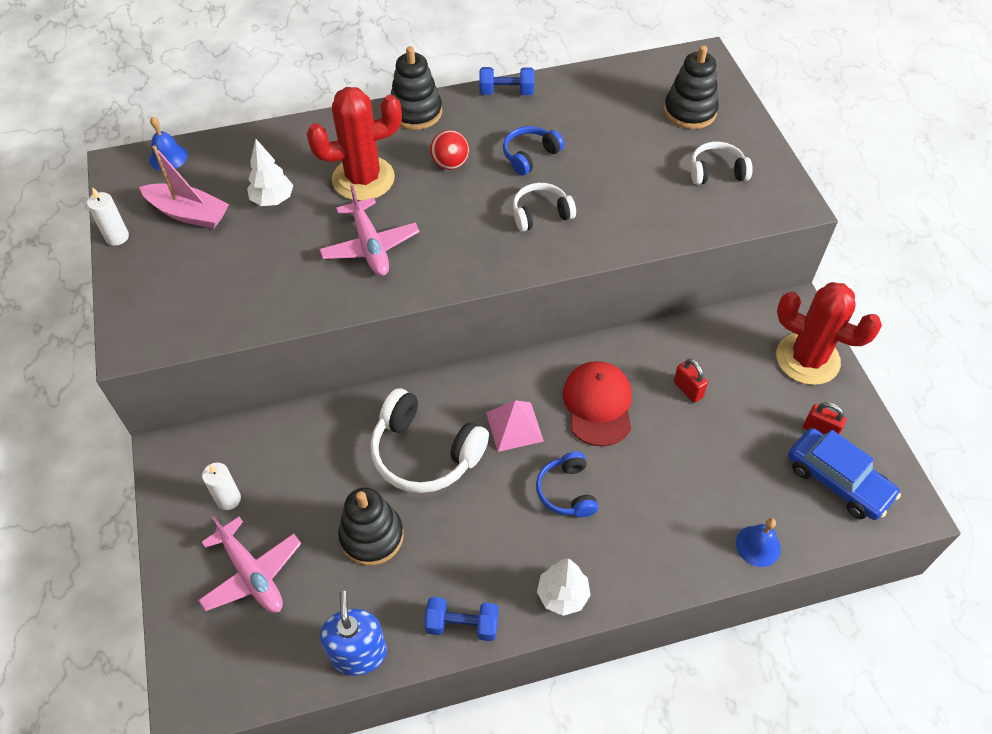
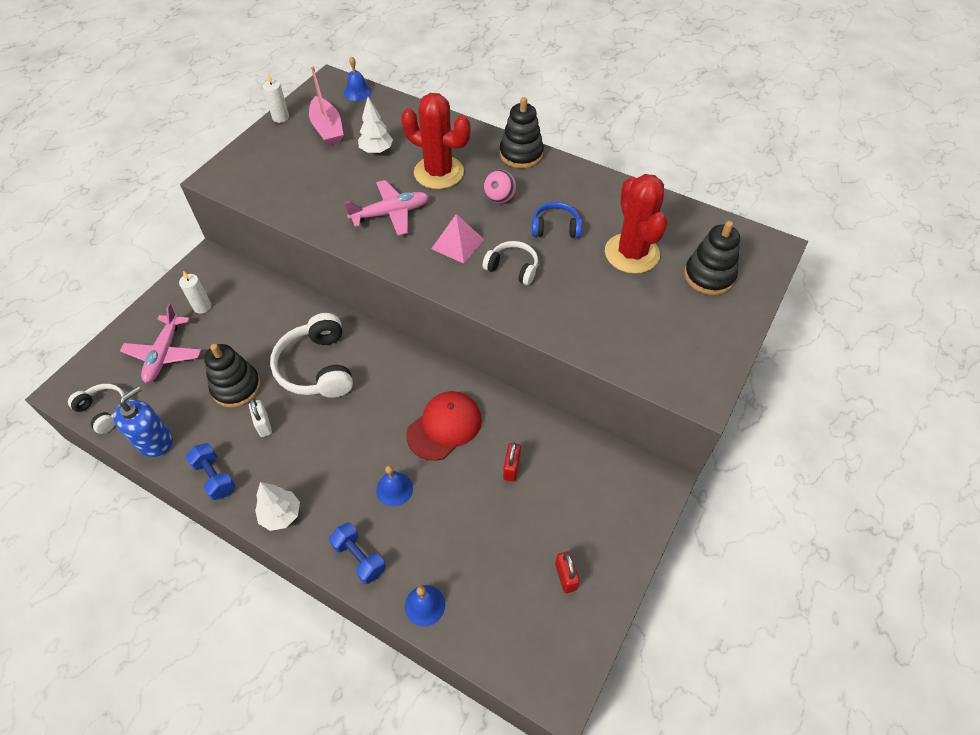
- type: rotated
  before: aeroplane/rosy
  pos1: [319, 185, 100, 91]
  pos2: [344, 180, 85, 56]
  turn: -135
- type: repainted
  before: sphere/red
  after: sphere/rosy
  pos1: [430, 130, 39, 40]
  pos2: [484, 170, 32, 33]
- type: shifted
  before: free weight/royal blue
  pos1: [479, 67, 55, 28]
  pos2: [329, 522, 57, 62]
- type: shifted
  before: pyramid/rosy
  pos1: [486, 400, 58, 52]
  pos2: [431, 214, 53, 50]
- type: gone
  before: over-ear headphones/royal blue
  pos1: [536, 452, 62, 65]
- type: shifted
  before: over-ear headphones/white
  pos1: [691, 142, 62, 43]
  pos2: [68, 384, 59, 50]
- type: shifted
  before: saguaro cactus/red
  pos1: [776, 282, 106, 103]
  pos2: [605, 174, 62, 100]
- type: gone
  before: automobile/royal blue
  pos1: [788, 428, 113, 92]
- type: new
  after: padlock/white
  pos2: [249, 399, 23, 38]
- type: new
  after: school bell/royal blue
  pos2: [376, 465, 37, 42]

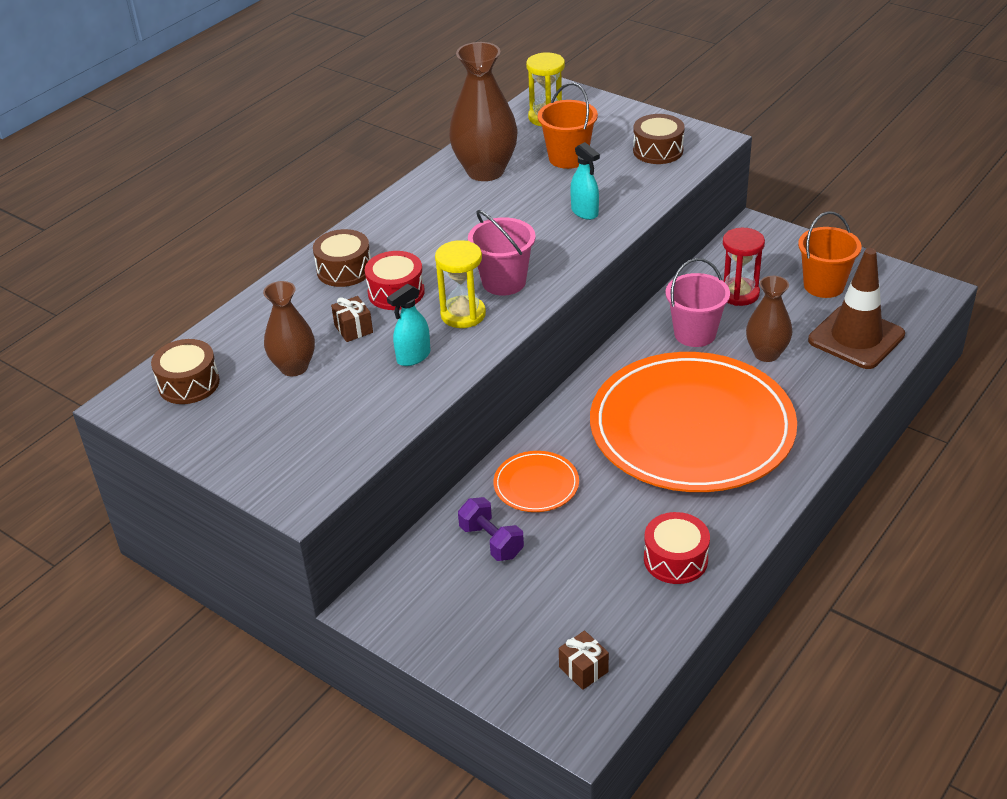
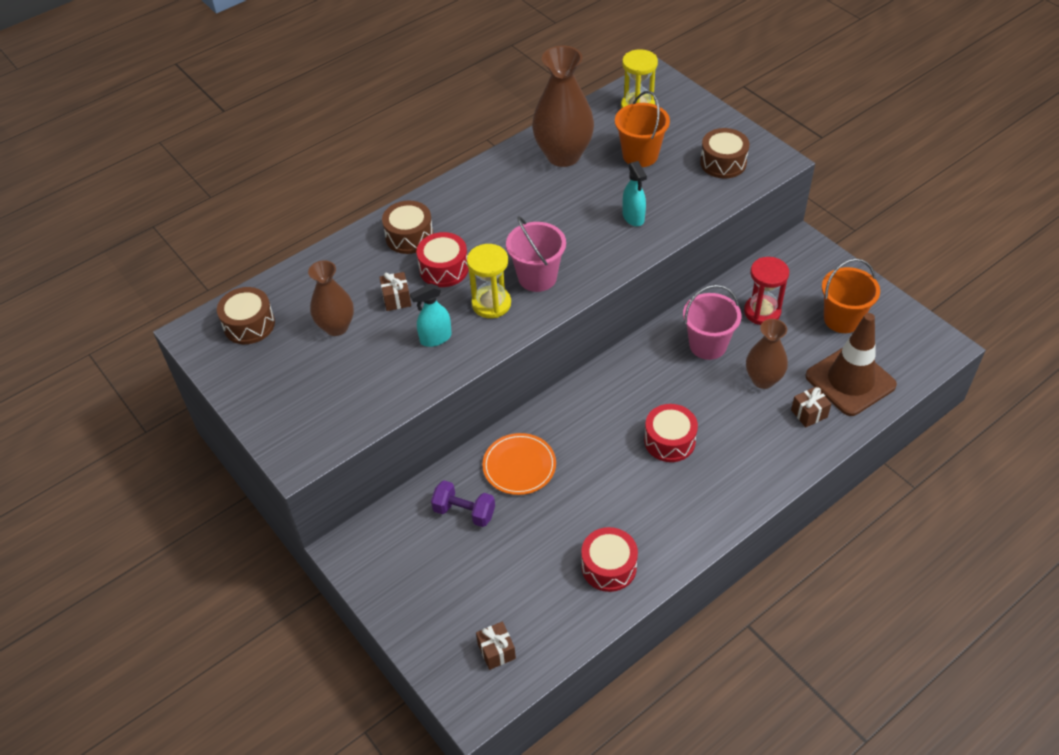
- type: rotated
  before: free weight/purple
  pos1: [458, 497, 66, 64]
  pos2: [431, 480, 64, 47]
  turn: -45
- type: swapped
  before: plate/bright orange
  after: snare drum/red
  pos1: [590, 352, 207, 140]
  pos2: [644, 404, 54, 58]
- type: new
  after: present/russet
  pos2: [791, 386, 40, 42]

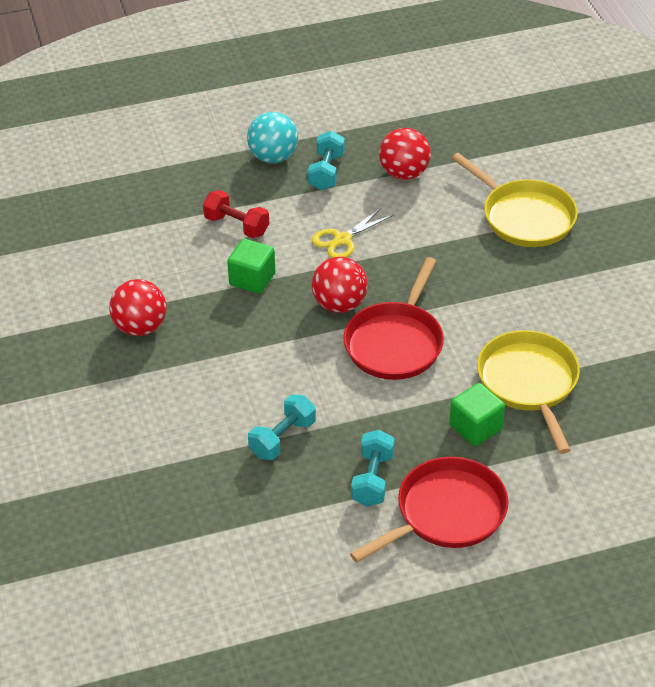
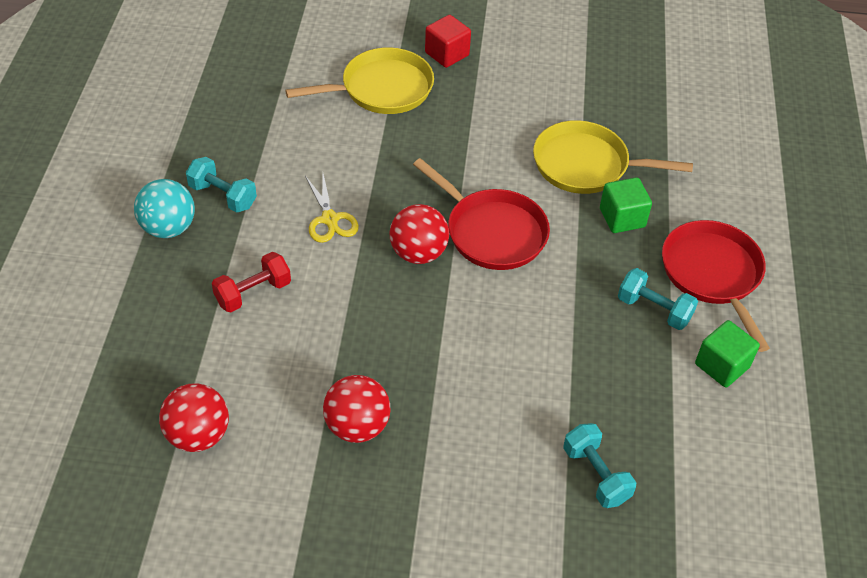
- type: shifted
  before: cube/emerald
  pos1: [227, 239, 48, 55]
  pos2: [695, 320, 65, 67]
- type: shifted
  before: free weight/turquoise
  pos1: [248, 394, 68, 66]
  pos2: [563, 423, 73, 85]
- type: shifted
  before: sphere/red
  pos1: [379, 128, 52, 52]
  pos2: [159, 383, 70, 69]
- type: new
  after: cube/red
  pos2: [425, 15, 46, 53]

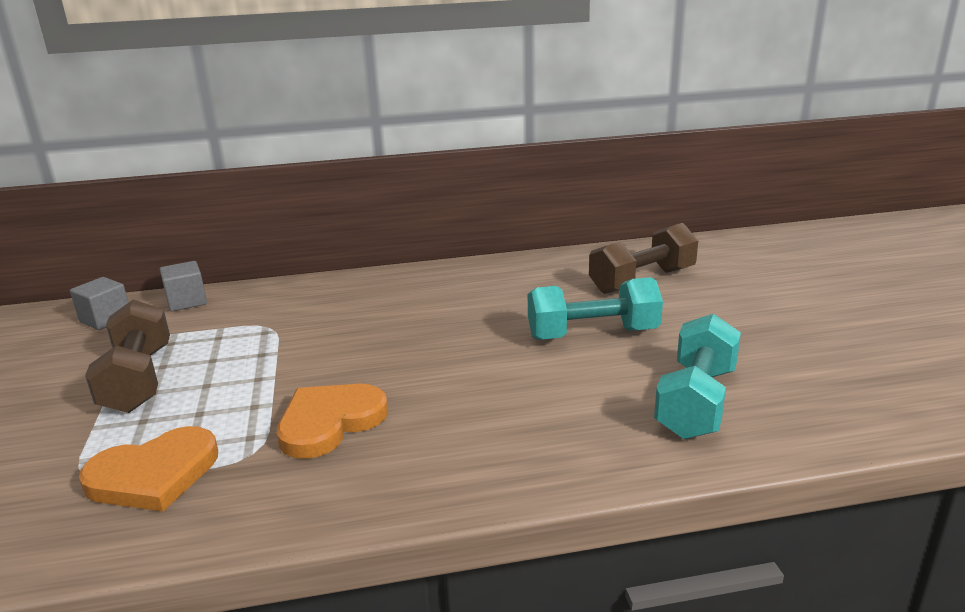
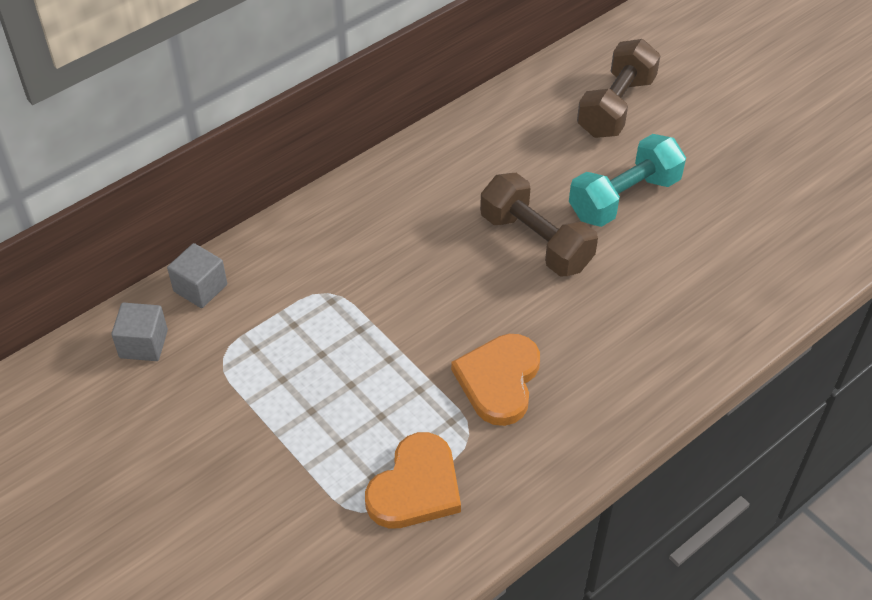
- type: shifted
  before: free weight/russet
  pos1: [85, 300, 85, 113]
  pos2: [480, 173, 118, 103]
- type: gone
  before: free weight/turquoise
  pos1: [654, 314, 87, 125]

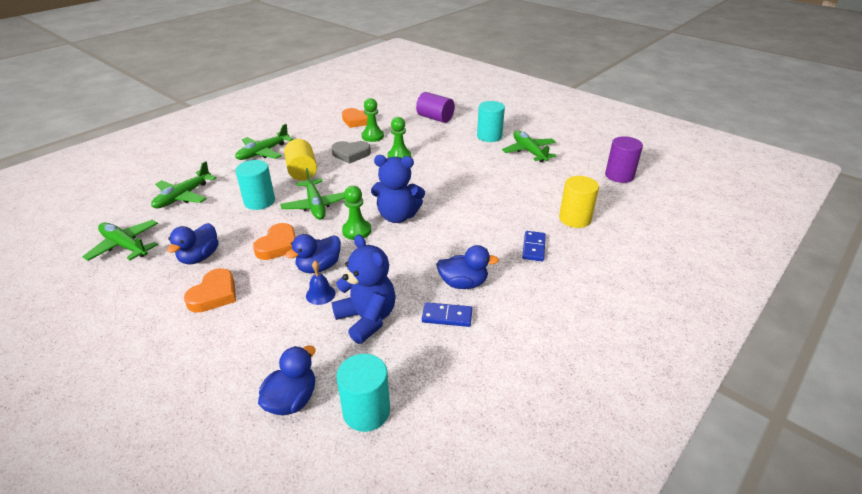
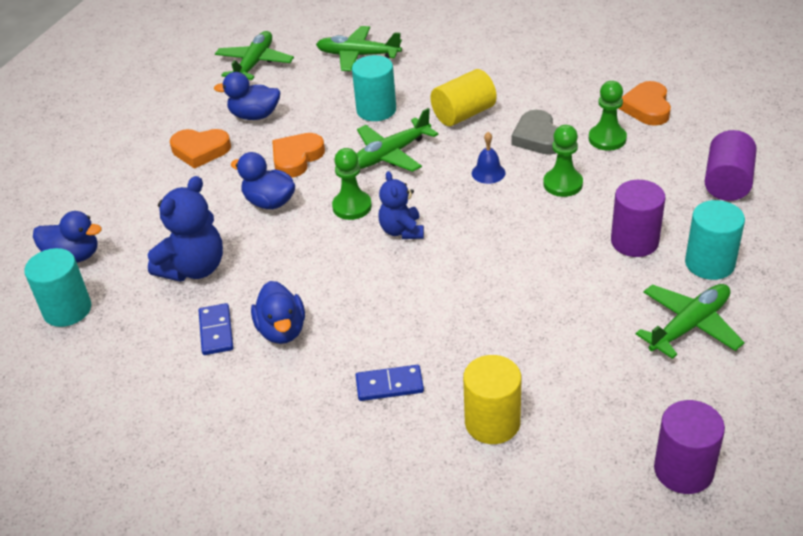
- type: gone
  before: aeroplane/emerald
  pos1: [235, 124, 58, 36]
- type: rotated
  before: love heart/bright orange
  pos1: [253, 223, 43, 37]
  pos2: [272, 133, 53, 45]
  turn: 120
- type: shifted
  before: school bell/royal blue
  pos1: [306, 261, 30, 44]
  pos2: [472, 132, 33, 52]
- type: scaled
  before: teddy bear/royal blue
  pos1: [371, 155, 54, 68]
  pos2: [378, 171, 46, 68]
  scale: 0.64
- type: new
  after: solid cylinder/purple
  pos2: [611, 180, 54, 77]

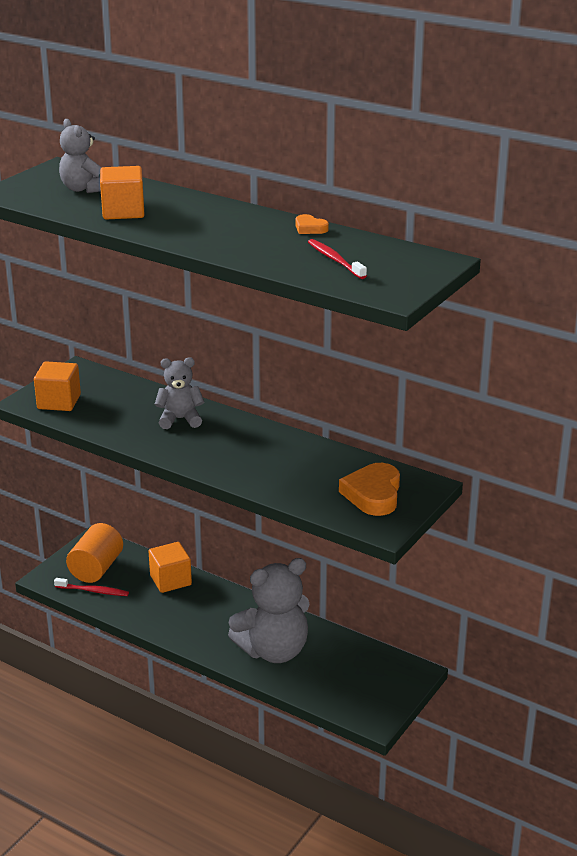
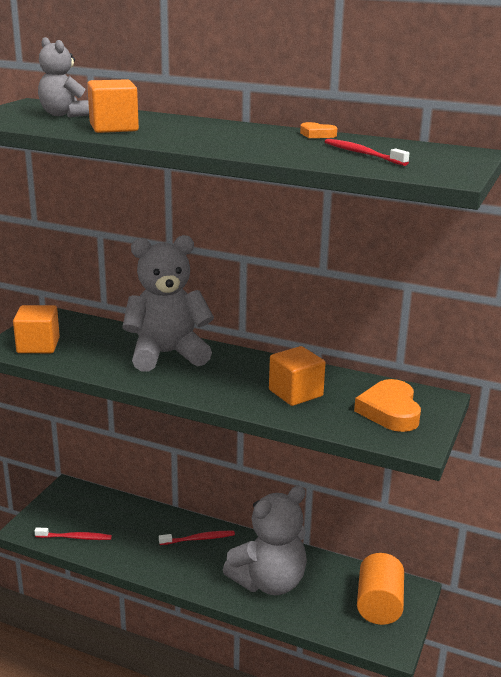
- type: shifted
  before: solid cylinder/bright orange
  pos1: [66, 523, 57, 60]
  pos2: [357, 553, 47, 72]
- type: shifted
  before: cube/bright orange
  pos1: [149, 542, 43, 51]
  pos2: [269, 346, 57, 60]
- type: scaled
  before: teddy bear/grey
  pos1: [155, 357, 49, 72]
  pos2: [122, 235, 92, 137]
  scale: 1.79
- type: new
  after: tooth brush/red
  pos2: [159, 531, 76, 14]

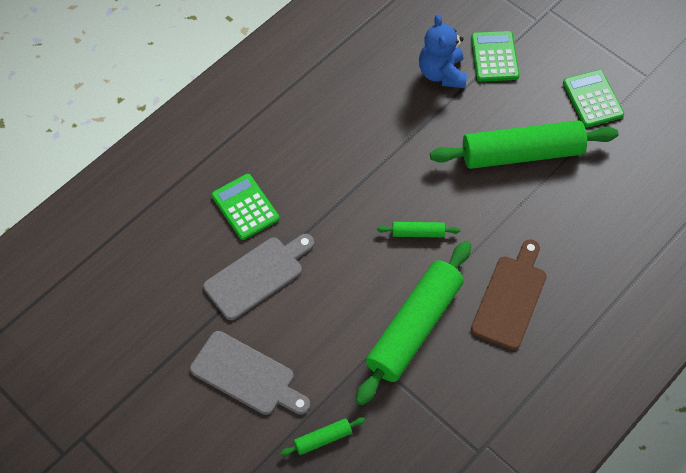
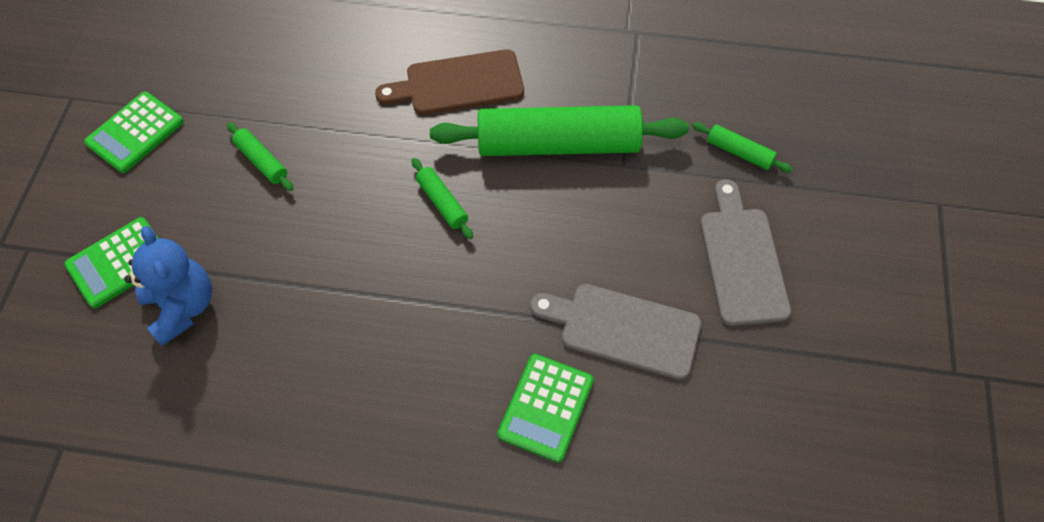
- type: rotated
  before: teddy bear/royal blue
  pos1: [419, 14, 48, 74]
  pos2: [125, 226, 87, 120]
  turn: -75
- type: scaled
  before: dough roller/emerald
  pos1: [430, 120, 188, 49]
  pos2: [227, 122, 67, 69]
  scale: 0.42

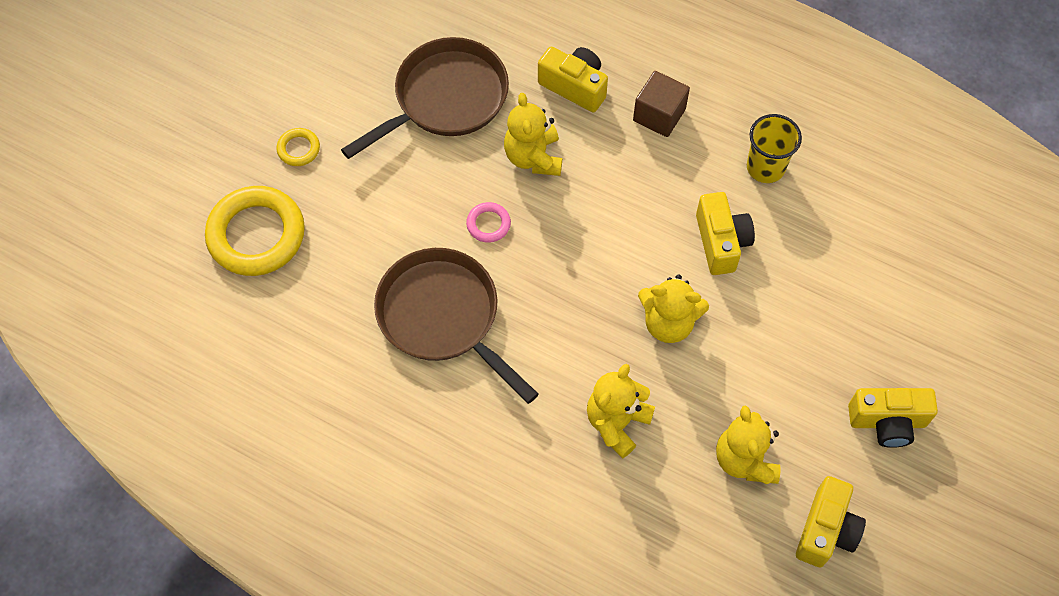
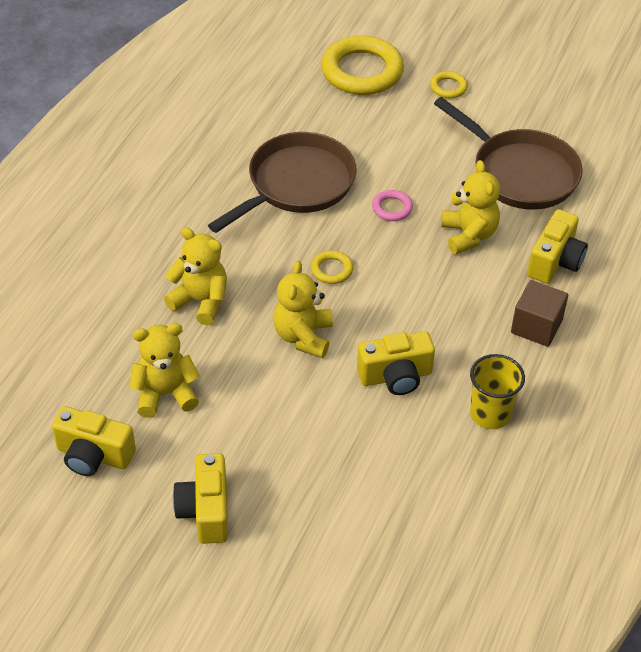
- type: rotated
  before: teddy bear/bright yellow
  pos1: [504, 93, 58, 83]
  pos2: [441, 160, 59, 95]
  turn: 90
- type: new
  after: hoop/bright yellow
  pos2: [311, 251, 42, 33]

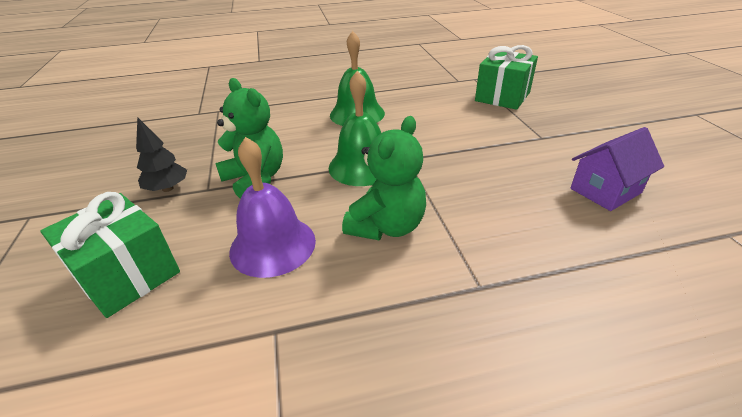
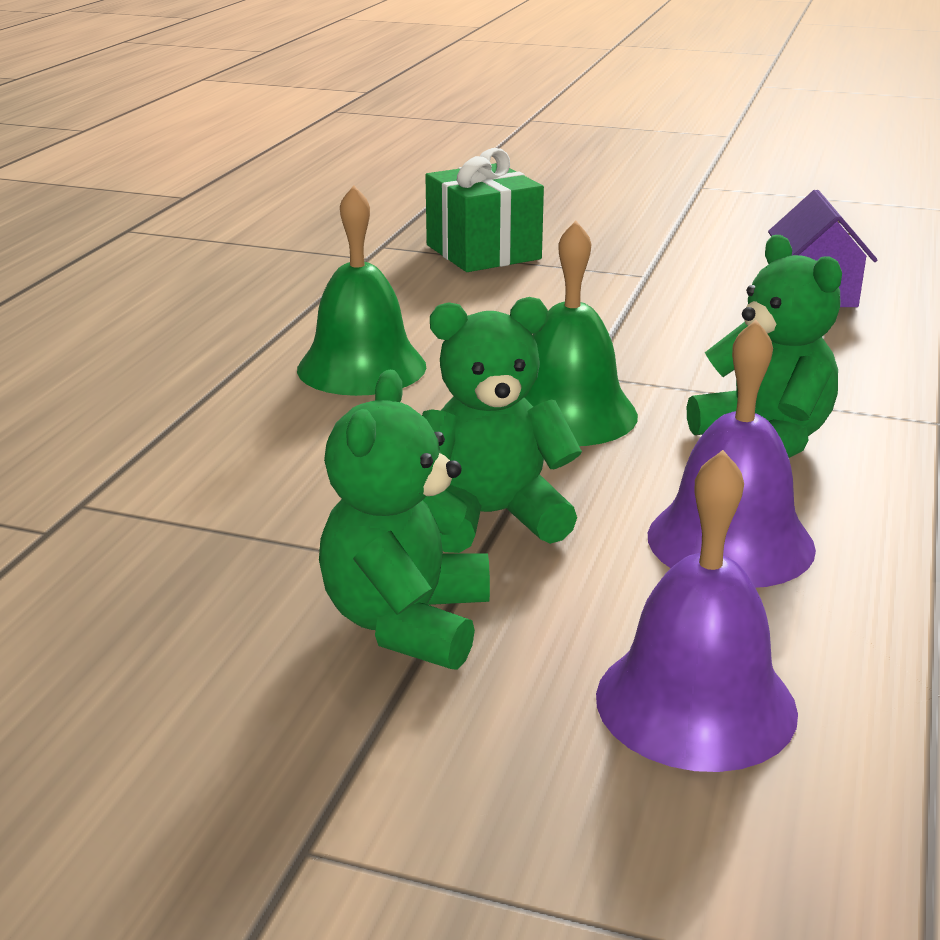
- type: swapped
  before: present/emerald
  after: school bell/purple
  pos1: [41, 192, 139, 126]
  pos2: [596, 450, 202, 322]
- type: swapped
  before: toy tree/jet-black
  after: teddy bear/emerald
  pos1: [136, 117, 51, 75]
  pos2: [319, 370, 171, 300]

